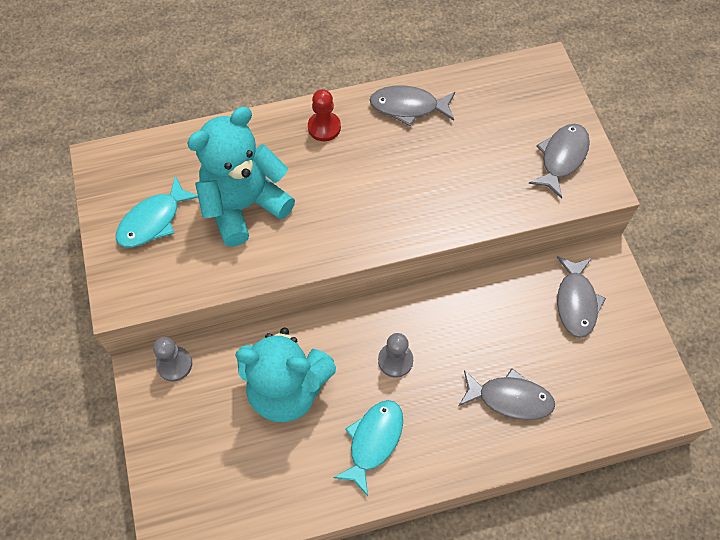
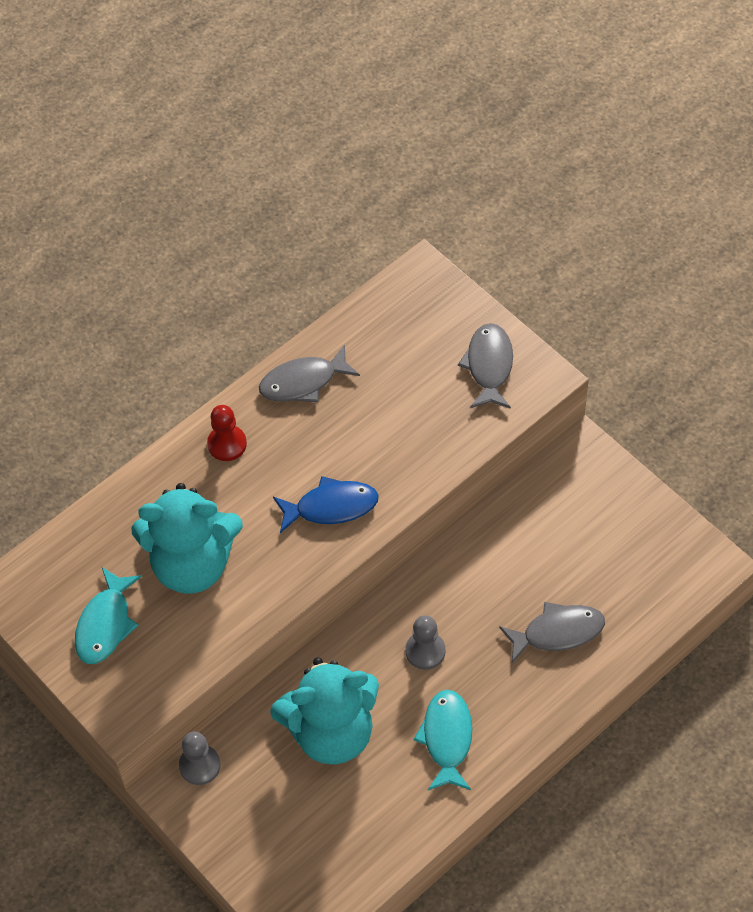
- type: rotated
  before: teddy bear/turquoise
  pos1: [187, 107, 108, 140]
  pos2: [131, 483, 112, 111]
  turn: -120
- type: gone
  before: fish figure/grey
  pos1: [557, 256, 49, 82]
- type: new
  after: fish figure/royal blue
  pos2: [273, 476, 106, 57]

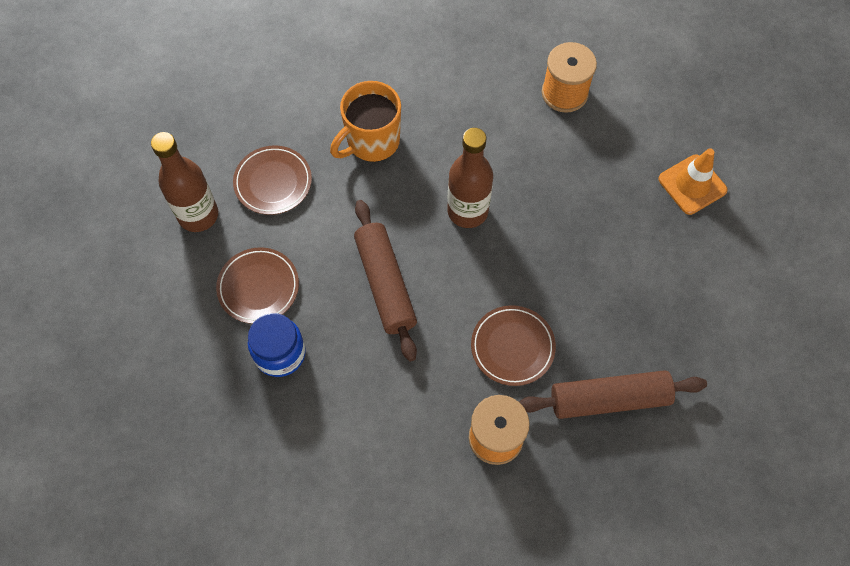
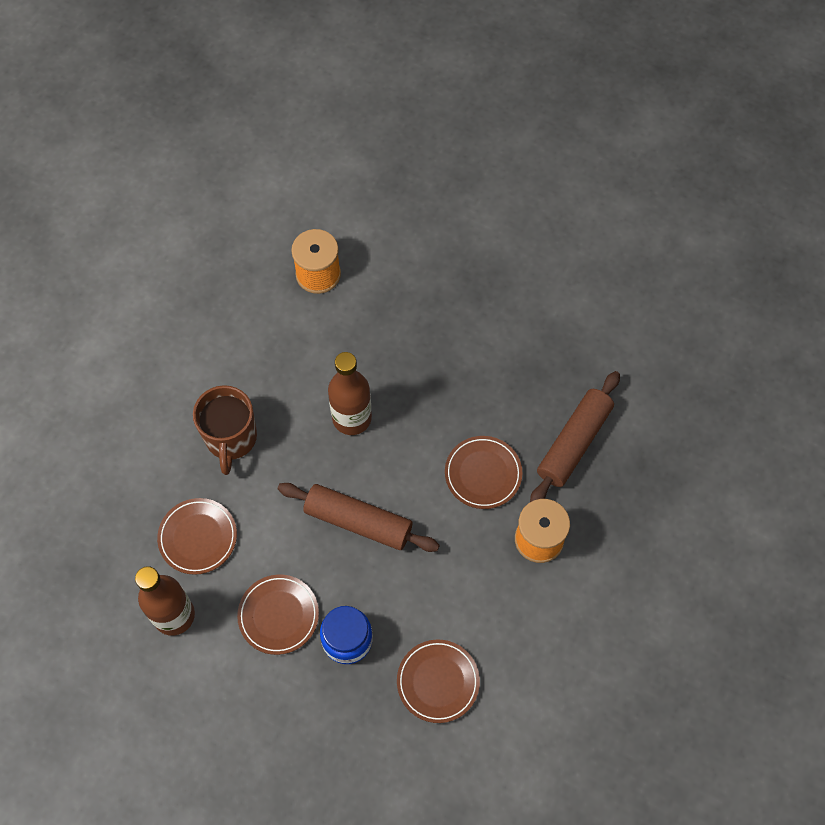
- type: repainted
  before: mug/bright orange
  after: mug/russet
  pos1: [330, 81, 71, 81]
  pos2: [193, 385, 64, 90]
- type: gone
  before: road cone/bright orange
  pos1: [658, 148, 70, 67]
- type: new
  after: plate/russet
  pos2: [397, 640, 83, 83]

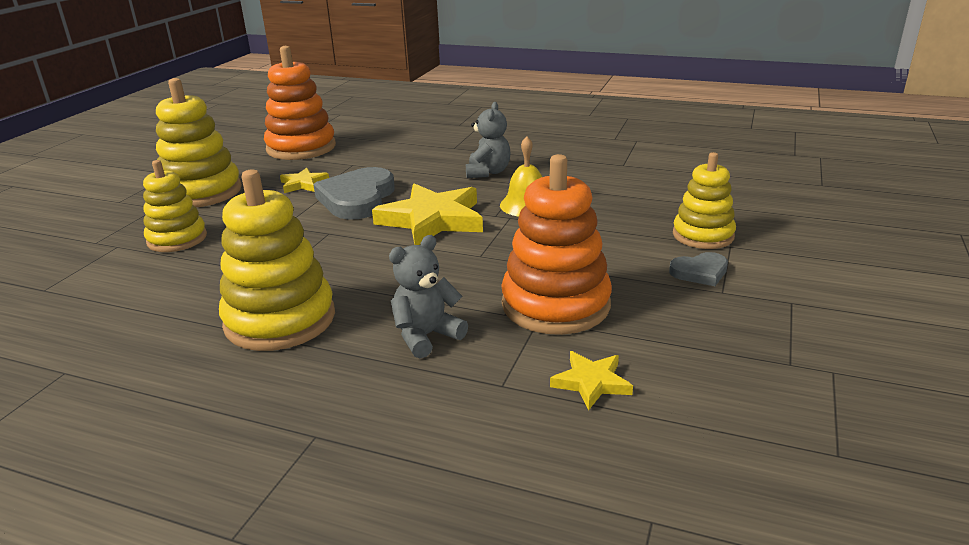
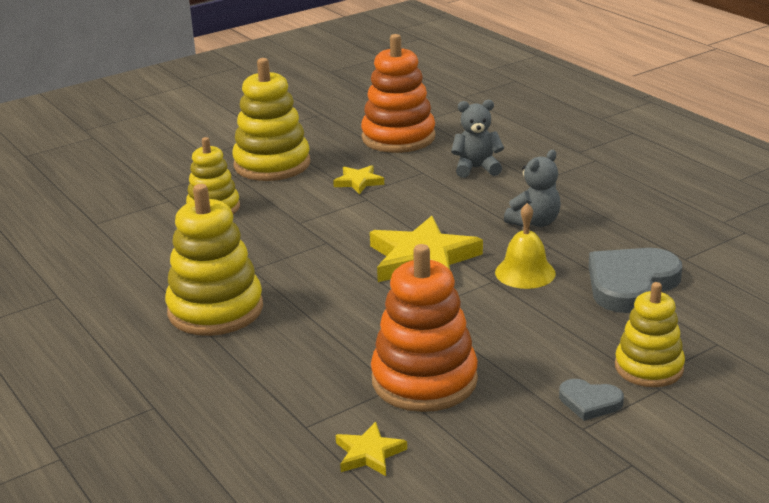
- type: shifted
  before: love heart/grey
  pos1: [313, 167, 82, 53]
  pos2: [589, 248, 93, 65]
- type: shifted
  before: teddy bear/grey
  pos1: [389, 235, 79, 123]
  pos2: [451, 100, 53, 78]

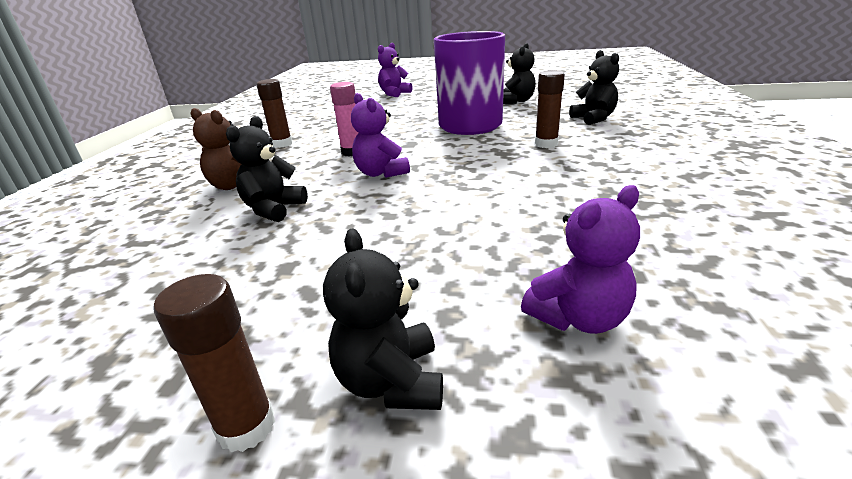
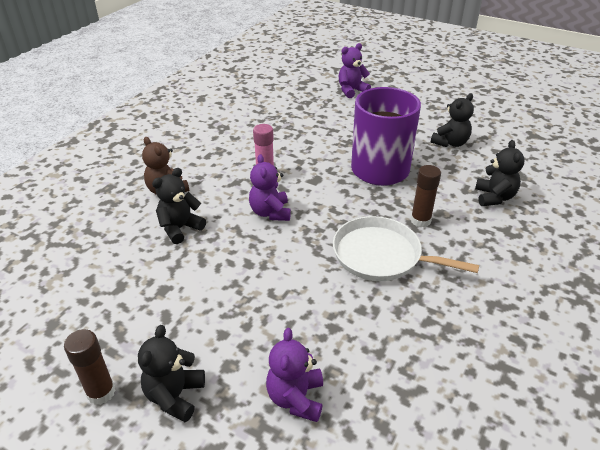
- type: gone
  before: glue/russet
  pos1: [256, 79, 37, 69]
- type: rotated
  before: teddy bear/purple
  pos1: [521, 185, 119, 149]
  pos2: [266, 328, 57, 94]
  turn: 105
- type: new
  after: frying pan/white
  pos2: [333, 216, 146, 65]

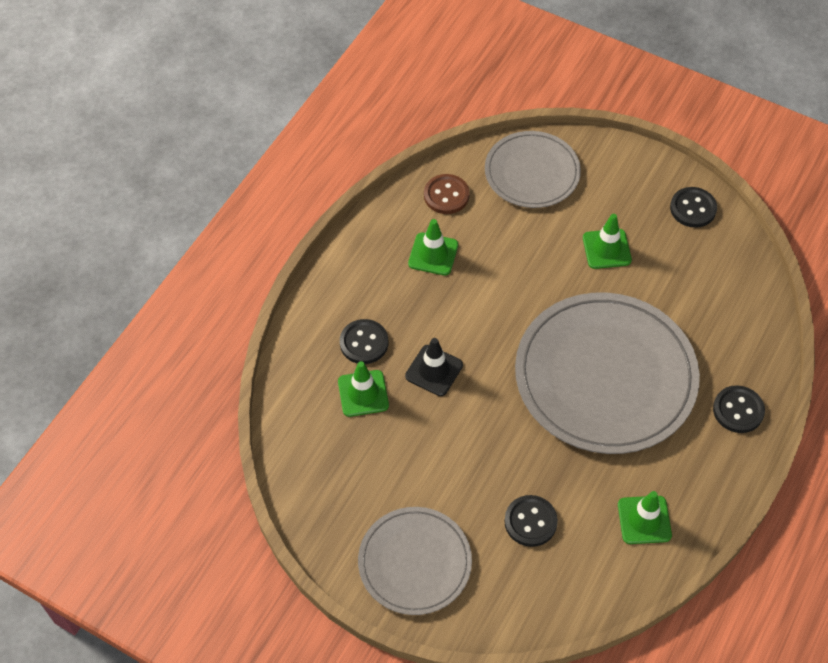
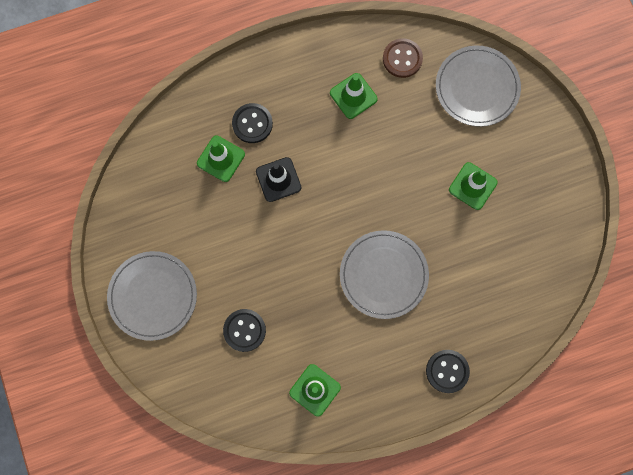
- type: scaled
  before: plate/grey
  pos1: [515, 293, 185, 161]
  pos2: [340, 230, 89, 89]
  scale: 0.58
- type: gone
  before: button/jet-black
  pos1: [670, 187, 47, 41]

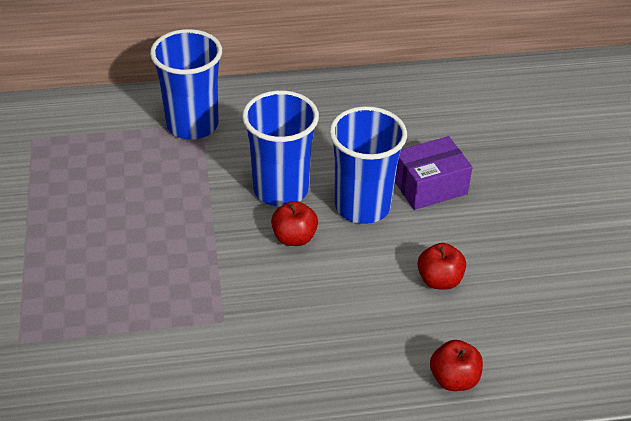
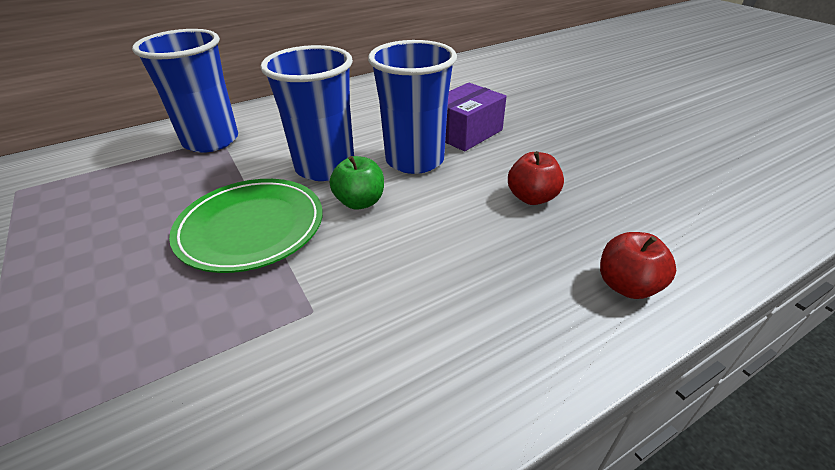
- type: repainted
  before: toy apple/red
  after: toy apple/emerald
  pos1: [271, 201, 47, 45]
  pos2: [330, 156, 54, 54]
- type: new
  after: plate/emerald
  pos2: [169, 179, 154, 94]

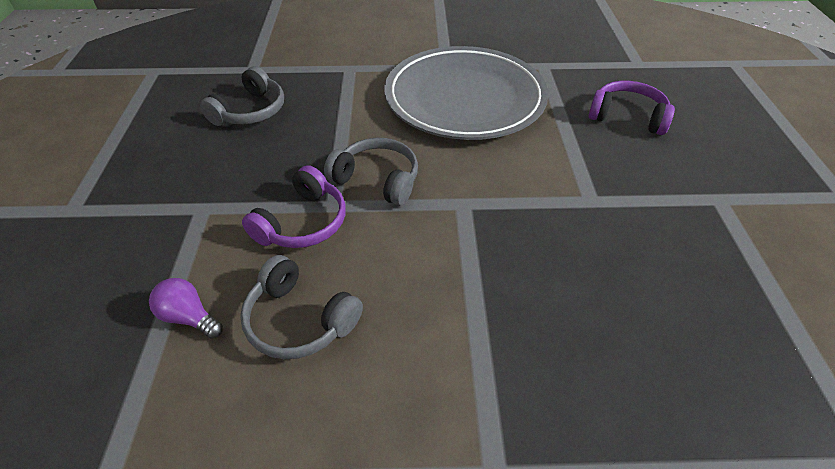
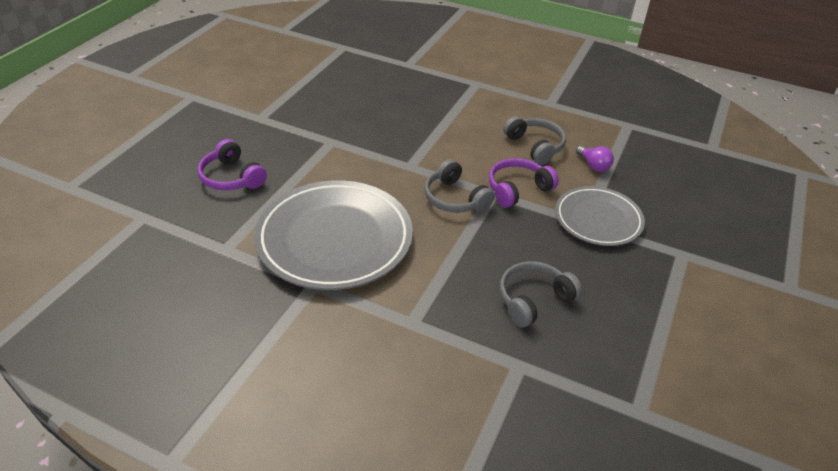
- type: new
  after: plate/grey
  pos2: [555, 186, 90, 60]

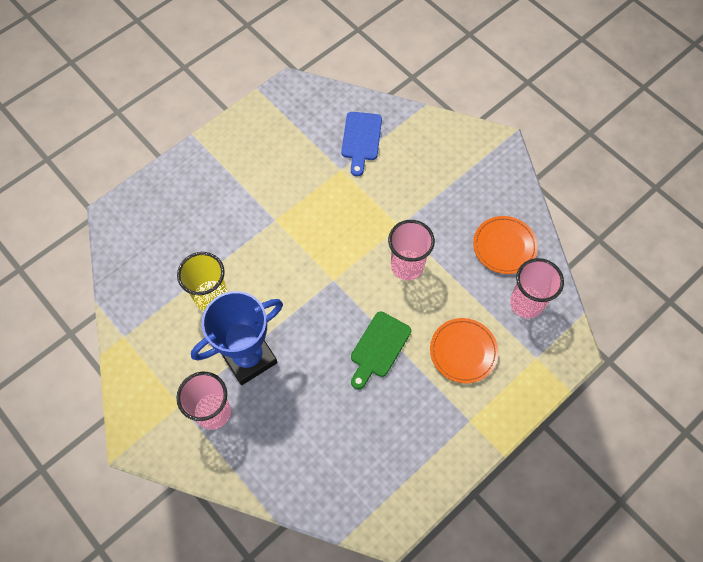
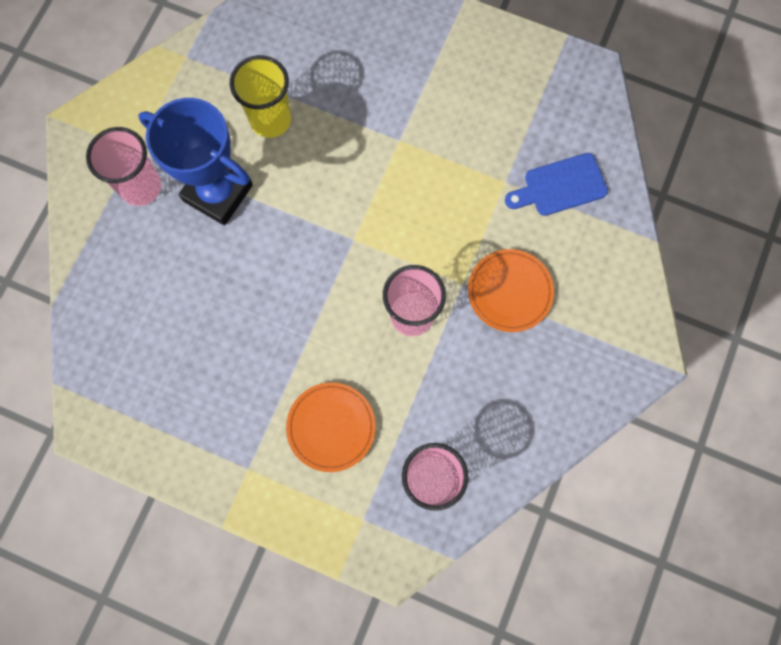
- type: gone
  before: cutting board/emerald
  pos1: [351, 311, 60, 78]
- type: shifted
  before: plate/bright orange
  pos1: [473, 216, 65, 58]
  pos2: [468, 249, 86, 83]

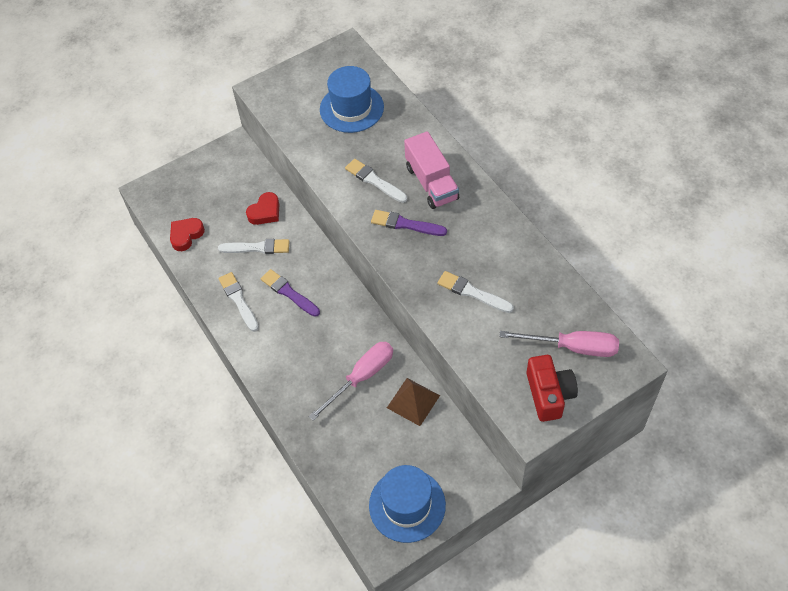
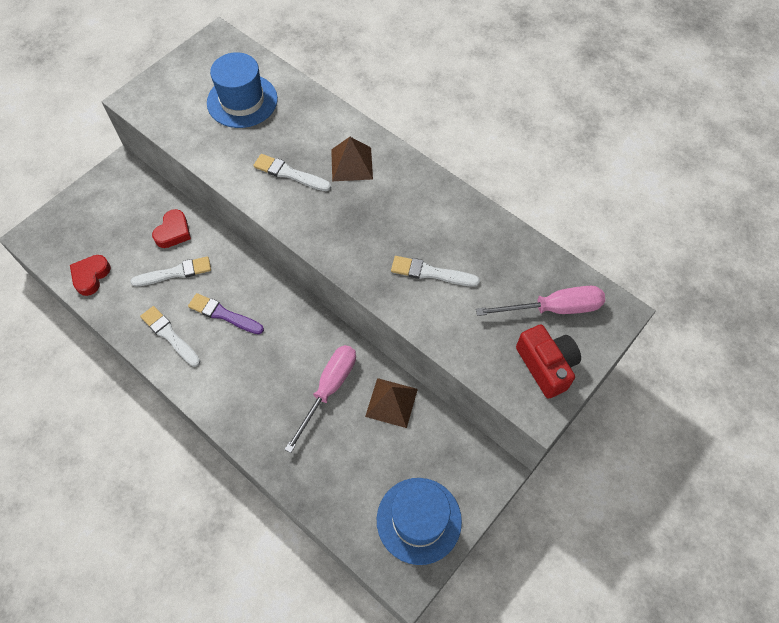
- type: gone
  before: paint brush/purple
  pos1: [371, 210, 76, 26]
- type: swapped
  before: truck/rosy
  after: pyramid/russet
  pos1: [404, 131, 55, 78]
  pos2: [331, 137, 42, 44]

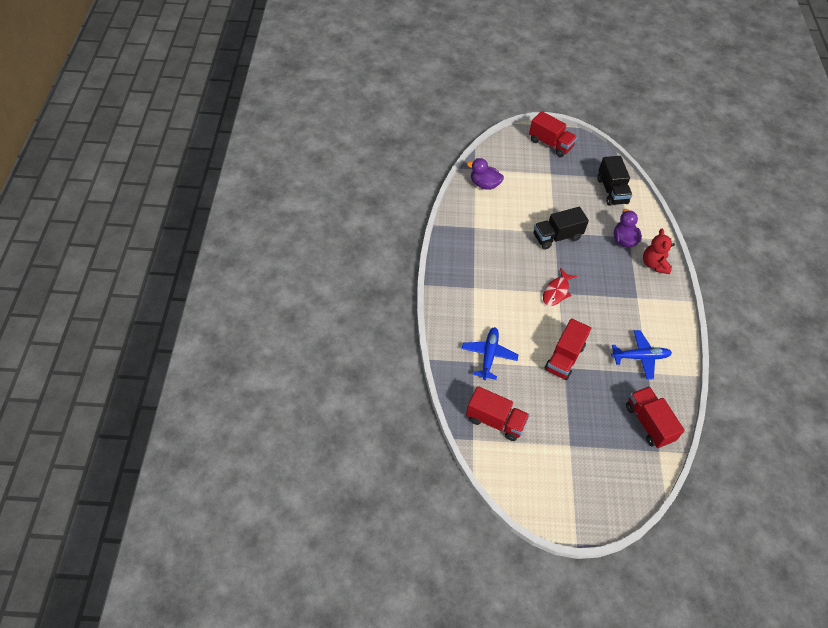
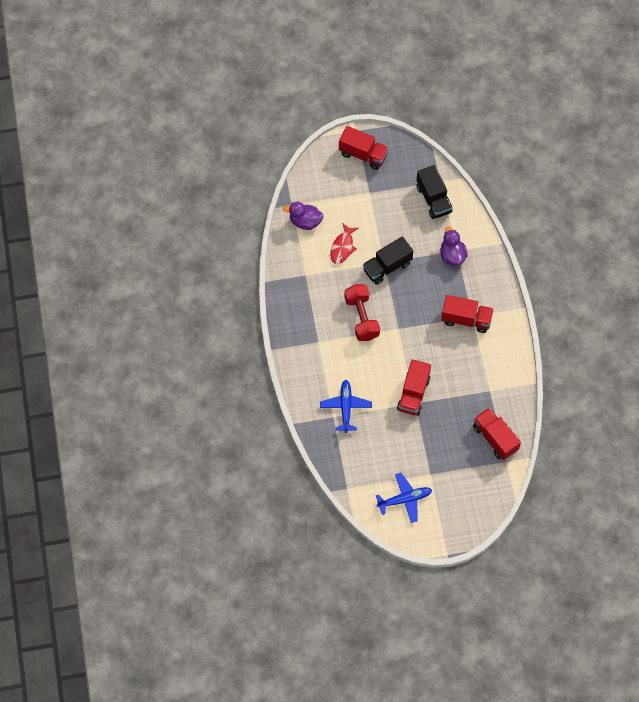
- type: shifted
  before: truck/red
  pos1: [466, 386, 64, 55]
  pos2: [441, 295, 53, 38]
- type: shifted
  before: fish figure/red
  pos1: [543, 268, 34, 38]
  pos2: [330, 223, 29, 41]
- type: shifted
  before: aeroplane/royal blue
  pos1: [611, 330, 61, 50]
  pos2: [376, 473, 56, 50]
- type: gone
  before: teddy bear/red
  pos1: [643, 229, 32, 45]
- type: new
  after: free weight/red
  pos2: [344, 284, 36, 57]

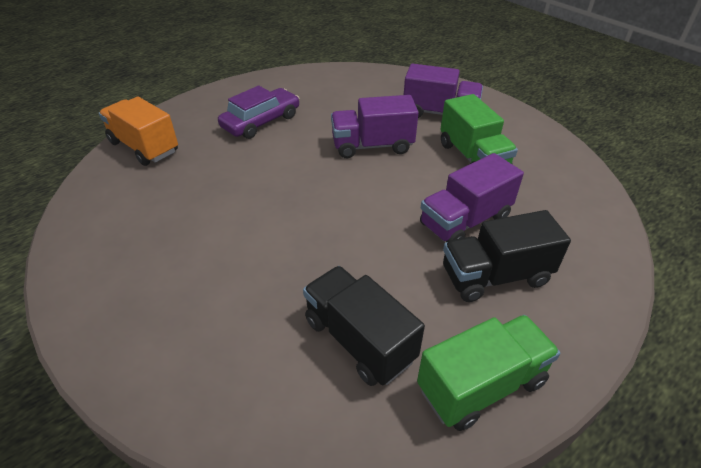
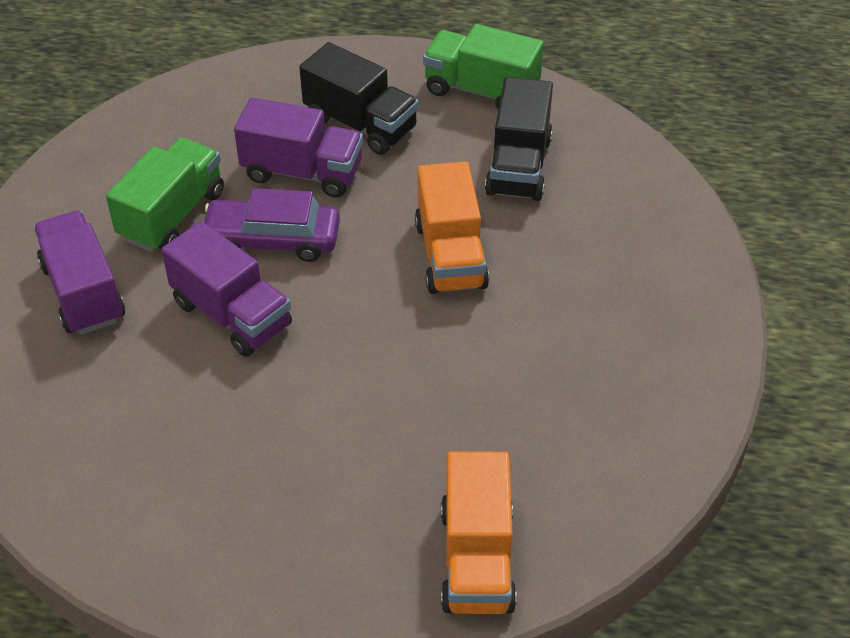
- type: shifted
  before: automobile/purple
  pos1: [218, 85, 82, 54]
  pos2: [204, 188, 136, 74]
- type: new
  after: truck/bright orange
  pos2: [415, 161, 74, 133]

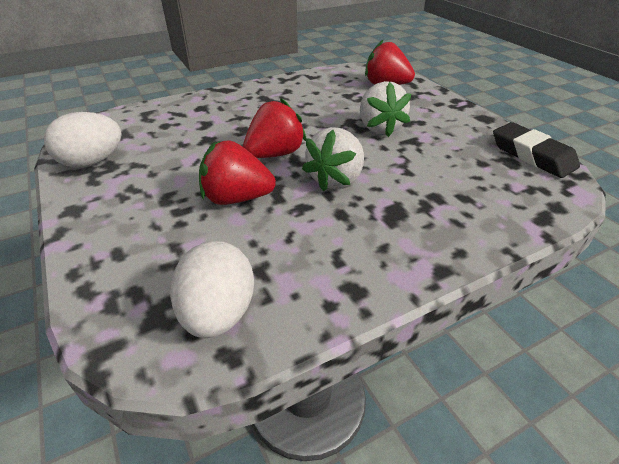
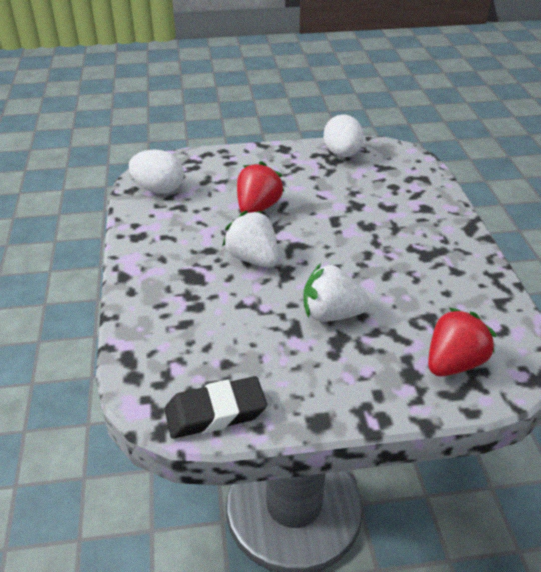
- type: gone
  before: toy strawberry/red
  pos1: [243, 98, 63, 60]

